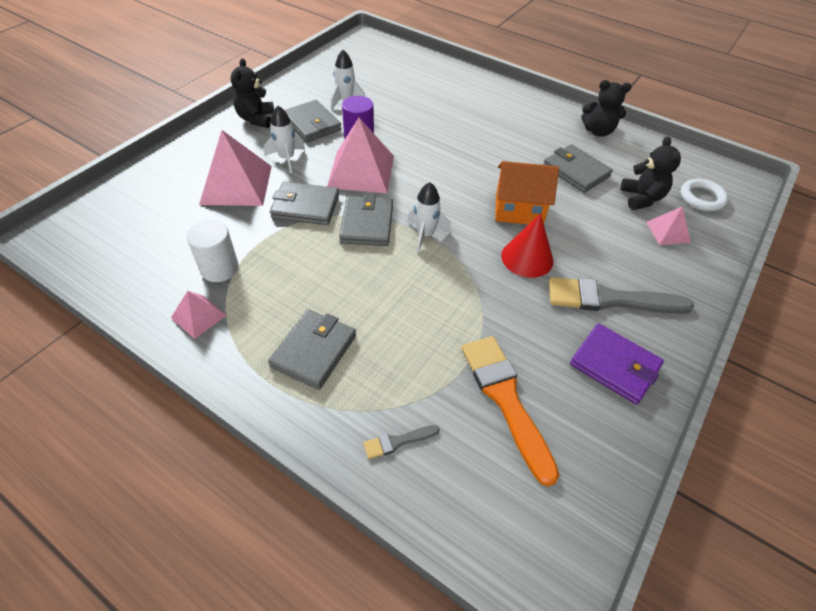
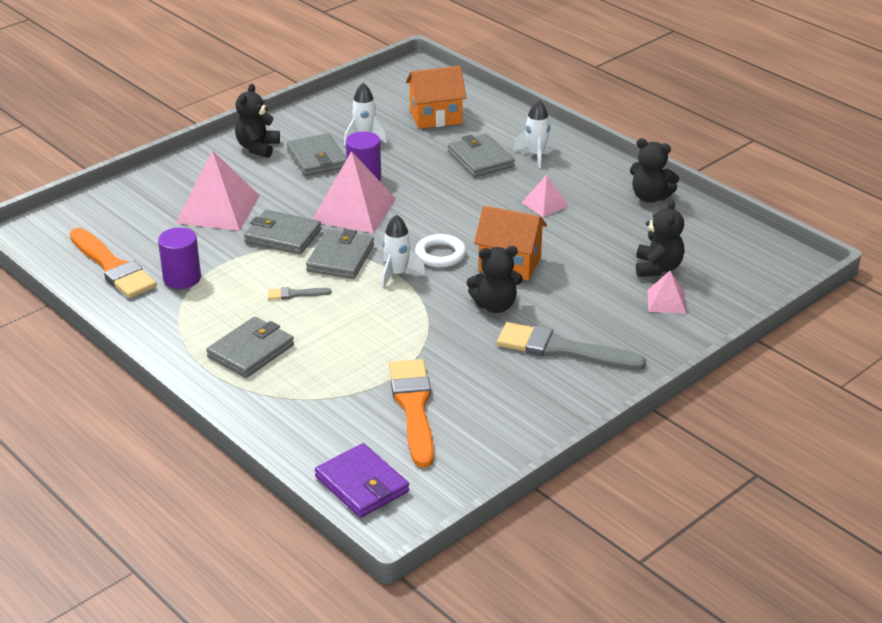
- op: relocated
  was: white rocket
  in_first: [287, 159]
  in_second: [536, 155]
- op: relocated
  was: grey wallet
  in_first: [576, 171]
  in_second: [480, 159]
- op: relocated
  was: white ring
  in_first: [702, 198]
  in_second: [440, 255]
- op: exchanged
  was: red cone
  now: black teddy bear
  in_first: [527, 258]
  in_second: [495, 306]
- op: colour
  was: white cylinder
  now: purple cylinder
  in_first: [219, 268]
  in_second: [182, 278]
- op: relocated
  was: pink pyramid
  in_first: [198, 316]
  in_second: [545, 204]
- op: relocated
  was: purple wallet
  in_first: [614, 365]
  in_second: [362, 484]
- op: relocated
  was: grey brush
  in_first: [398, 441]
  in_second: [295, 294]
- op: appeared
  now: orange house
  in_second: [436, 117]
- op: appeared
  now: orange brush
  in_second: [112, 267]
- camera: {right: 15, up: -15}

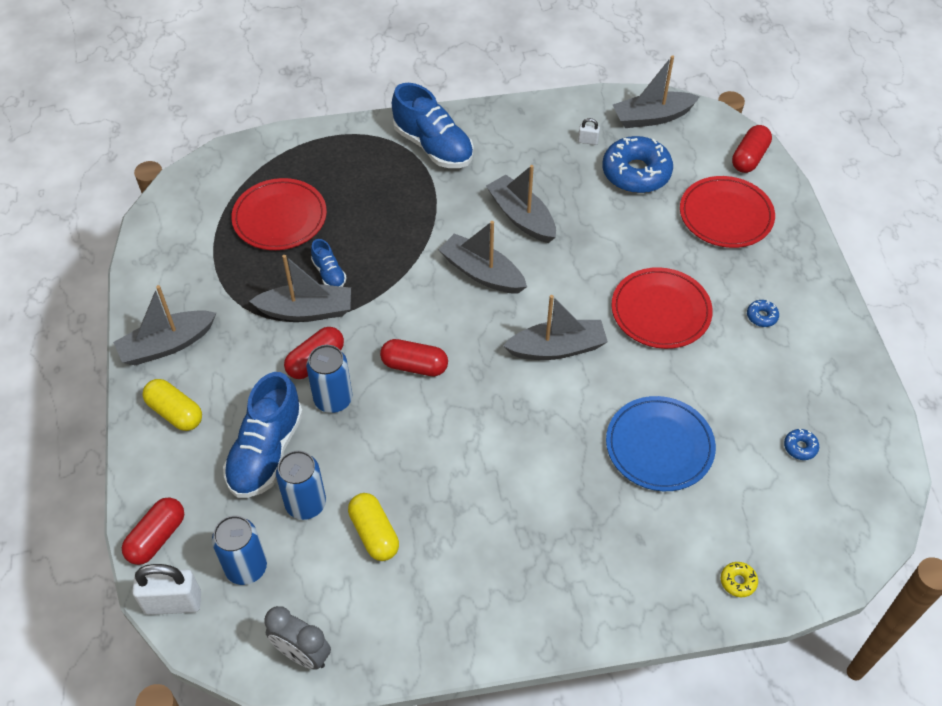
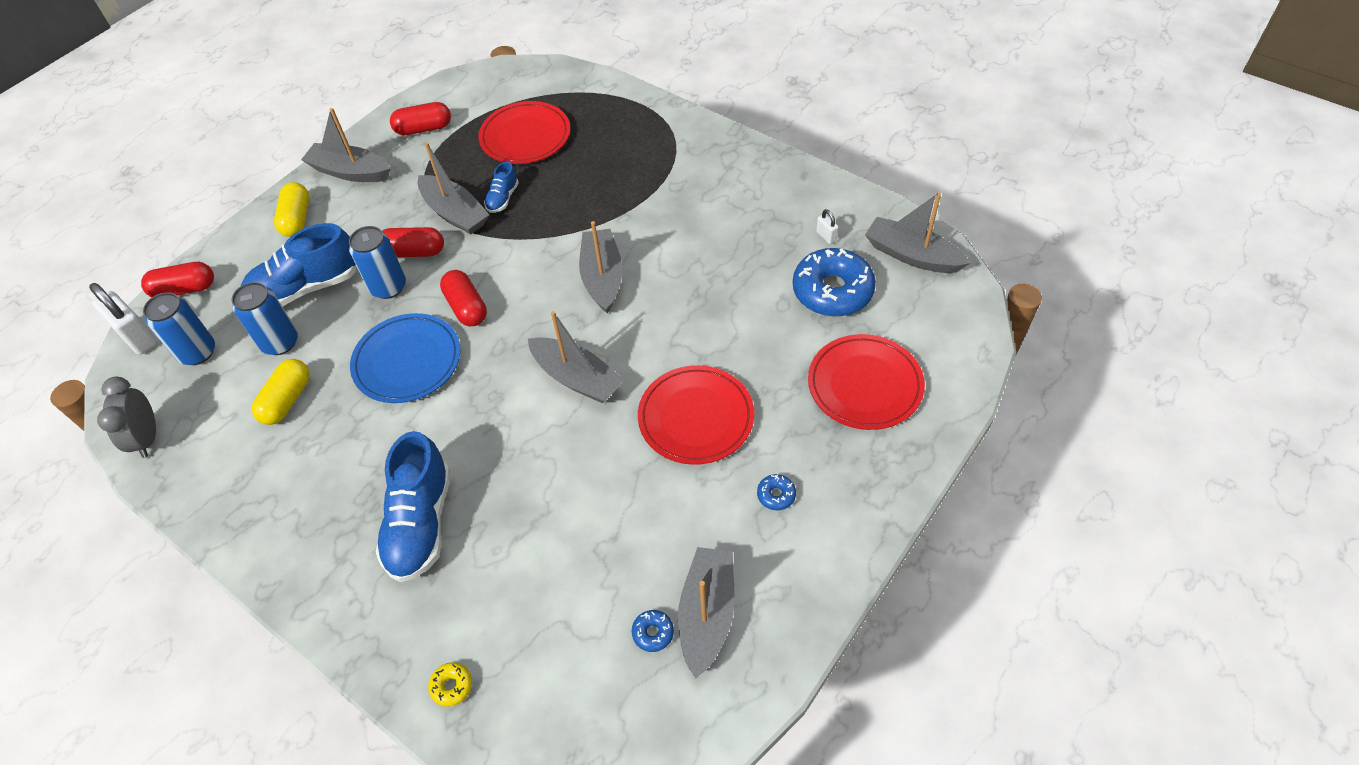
- op: relocated
  was: blue shoe
  in_first: [433, 146]
  in_second: [420, 523]
- op: relocated
  was: red capsule
  in_first: [749, 158]
  in_second: [424, 129]
- op: relocated
  was: grey boat
  in_first: [521, 217]
  in_second: [707, 614]
- op: relocated
  was: blue plate
  in_first: [659, 446]
  in_second: [407, 361]
- camera: {right: 50, up: 0}

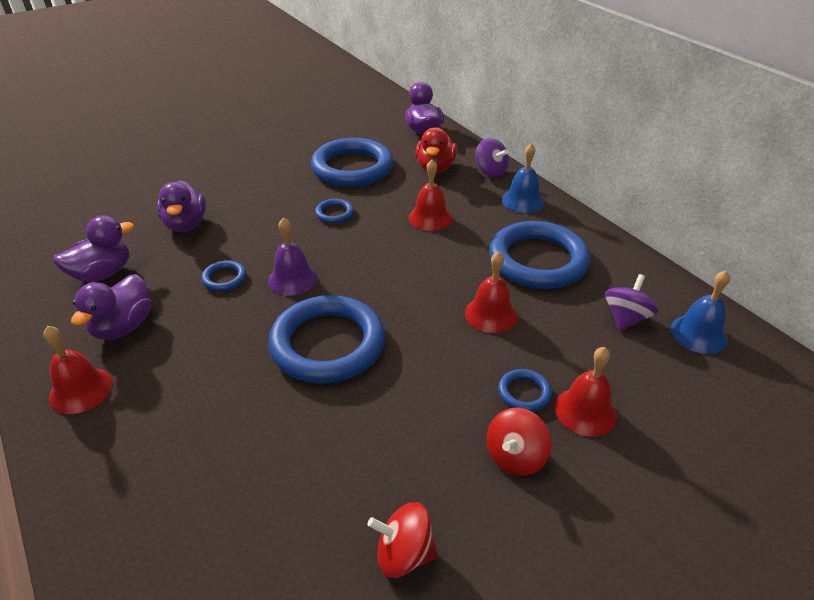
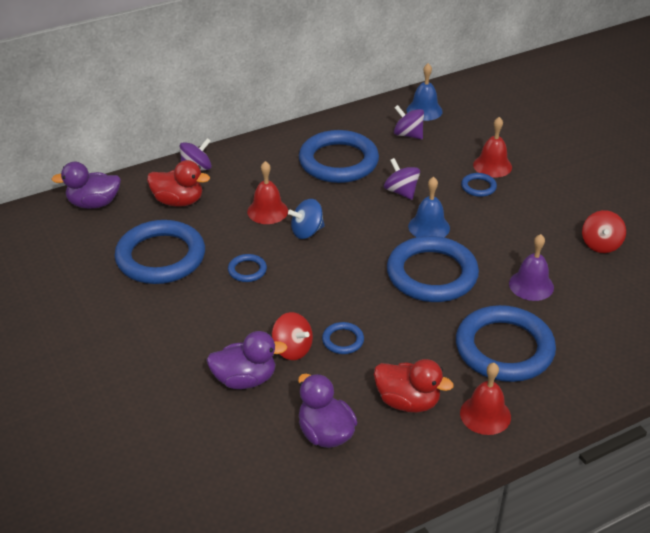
- op: relocated
  was: blue bell
  in_first: [523, 201]
  in_second: [429, 227]
- op: relocated
  was: purple bell
  in_first: [293, 279]
  in_second: [531, 285]
- op: exchanged
  was: red bell
  now: purple spinning top
  in_first: [491, 314]
  in_second: [401, 192]
- op: colour
  was: purple duck
  now: red duck
  in_first: [123, 327]
  in_second: [407, 401]
- op: relocated
  was: red spinning top
  in_first: [515, 457]
  in_second: [292, 349]
- op: appeared
  now: blue spinning top
  in_second: [307, 232]
- op: appeared
  now: blue ring
  in_second: [504, 348]
- camera: {right: -85, up: 0}

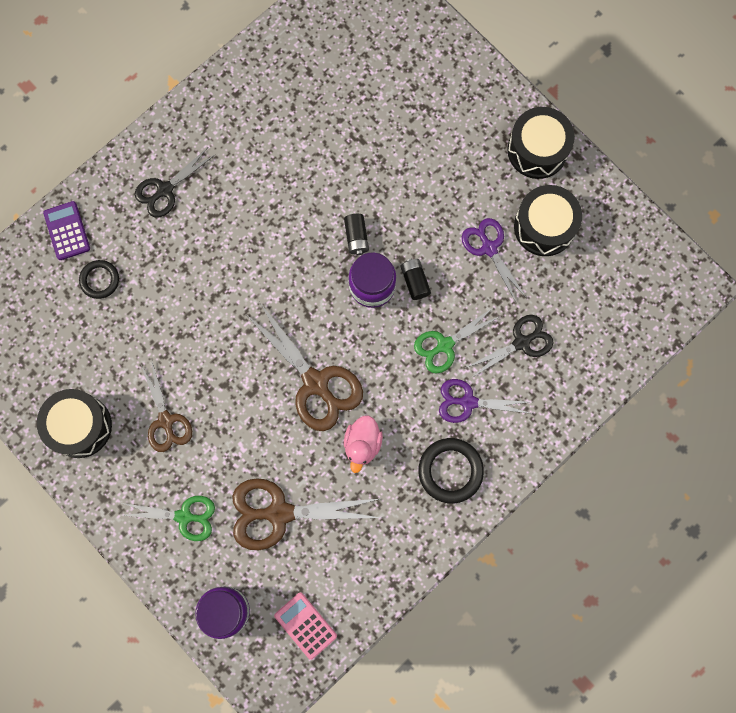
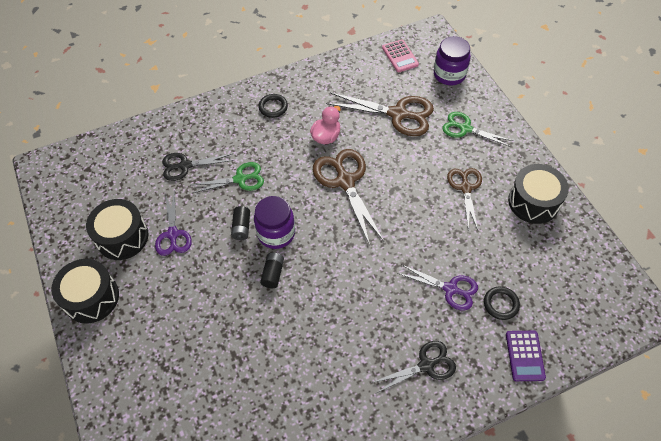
- op: relocated
  was: purple scissors
  in_first: [468, 402]
  in_second: [450, 289]
- op: size
  was: black ring
  in_first: [450, 471]
  in_second: [273, 107]
  ratio: 0.63
- camera: {right: -160, up: -20}

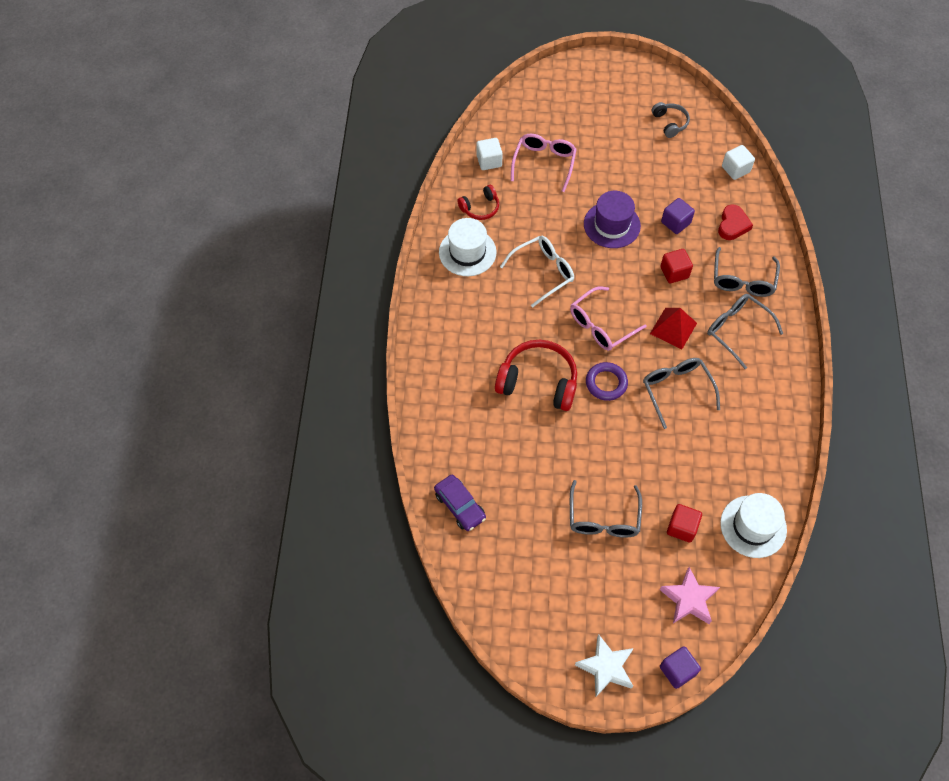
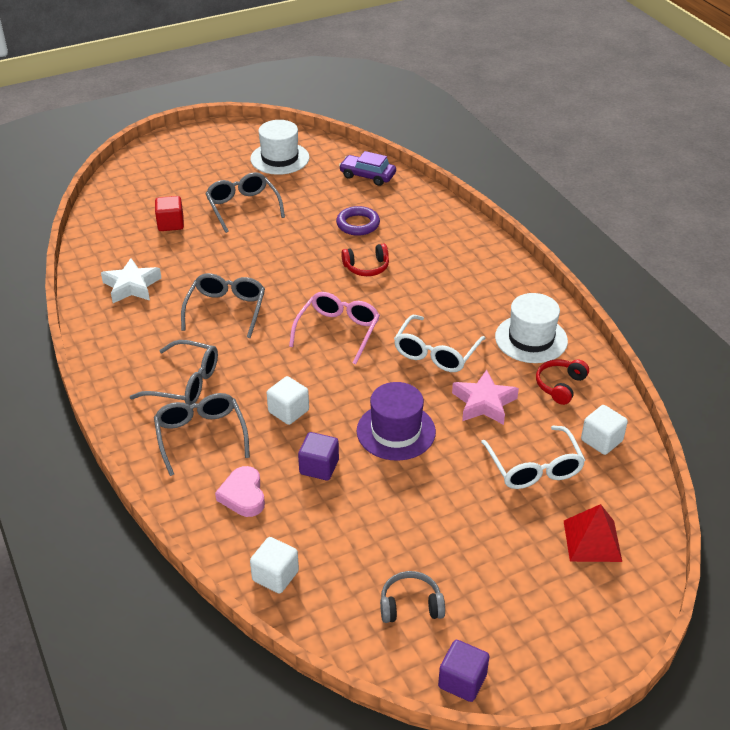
- op: spun
  was: grey headphones
  in_first: [670, 123]
  in_second: [410, 605]
  clockwise: 135
- op: colour
  was: pink glasses
  now: white glasses
  in_first: [544, 163]
  in_second: [534, 468]
- op: colour
  was: red heart
  now: pink heart
  in_first: [732, 225]
  in_second: [243, 495]
- op: colour
  was: red cube
  now: white cube
  in_first: [674, 272]
  in_second: [288, 411]
- op: relocated
  was: red pyramid
  in_first: [673, 328]
  in_second: [592, 540]
- op: size
  was: red headphones
  in_first: [538, 382]
  in_second: [366, 267]
  ratio: 0.54
- op: spun
  was: grey glasses
  in_first: [676, 390]
  in_second: [226, 309]
  clockwise: -120
- op: relocated
  was: purple ring
  in_first: [606, 383]
  in_second: [358, 224]
- op: relocated
  was: white hat
  in_first: [753, 526]
  in_second: [280, 158]
- op: relocated
  was: pink star
  in_first: [689, 599]
  in_second: [484, 403]
- op: relocated
  was: white star
  in_first: [606, 667]
  in_second: [132, 286]
- op: relocated
  was: purple cube
  in_first: [677, 670]
  in_second: [462, 681]
- camera: {right: 150, up: -20}

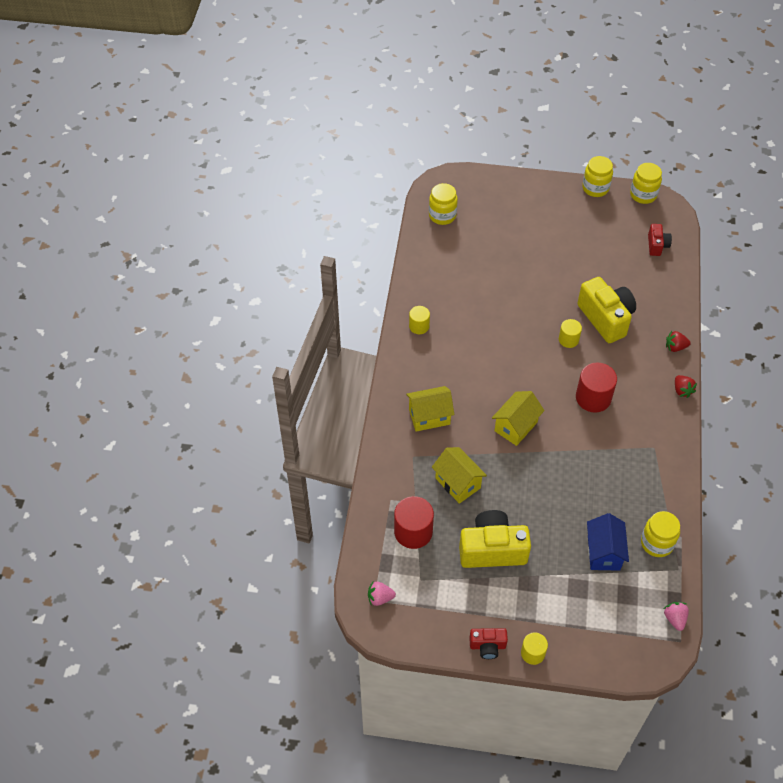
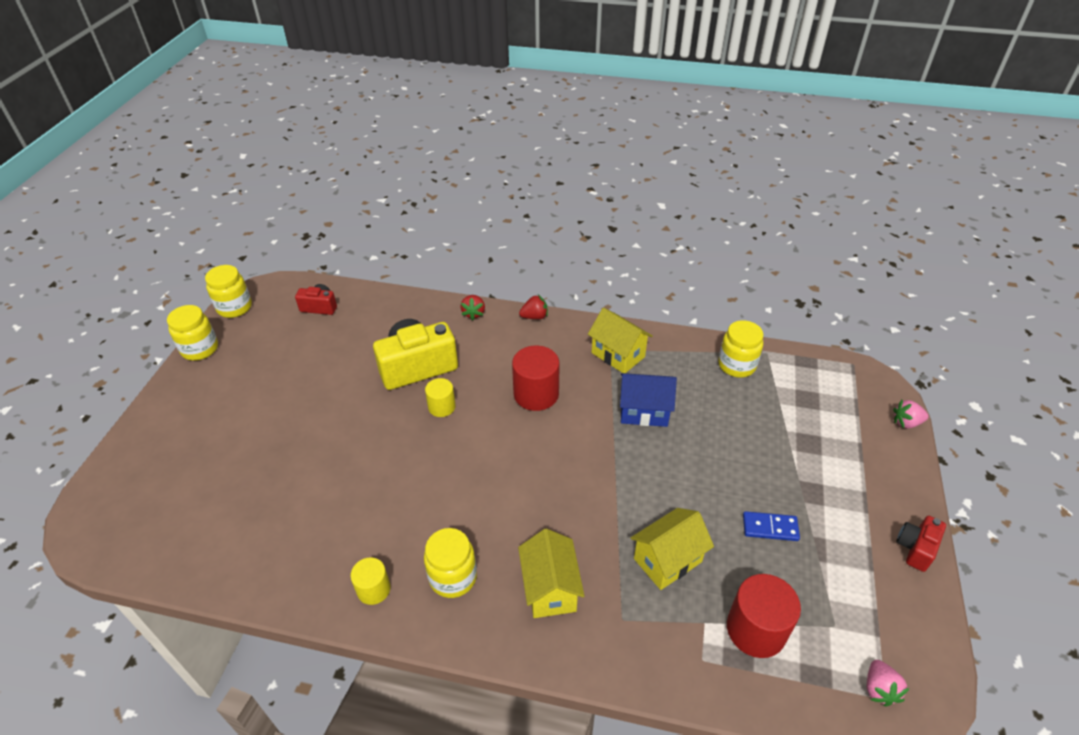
- op: relocated
  was: yellow jar
  in_first: [442, 215]
  in_second: [453, 577]
- op: relocated
  was: yellow house
  in_first: [516, 426]
  in_second: [618, 355]
- op: exchanged
  was: yellow camera
  now: blue domino
  in_first: [492, 549]
  in_second: [770, 528]
- op: relocated
  was: blue house
  in_first: [603, 552]
  in_second: [644, 411]
- op: relocated
  was: pink strawberry
  in_first: [674, 618]
  in_second: [906, 423]
- op: spun
  was: red camera
  in_first: [487, 646]
  in_second: [915, 548]
  clockwise: -150
- op: missing
  was: yellow cylinder
  in_first: [532, 653]
- camera: {right: -85, up: -10}

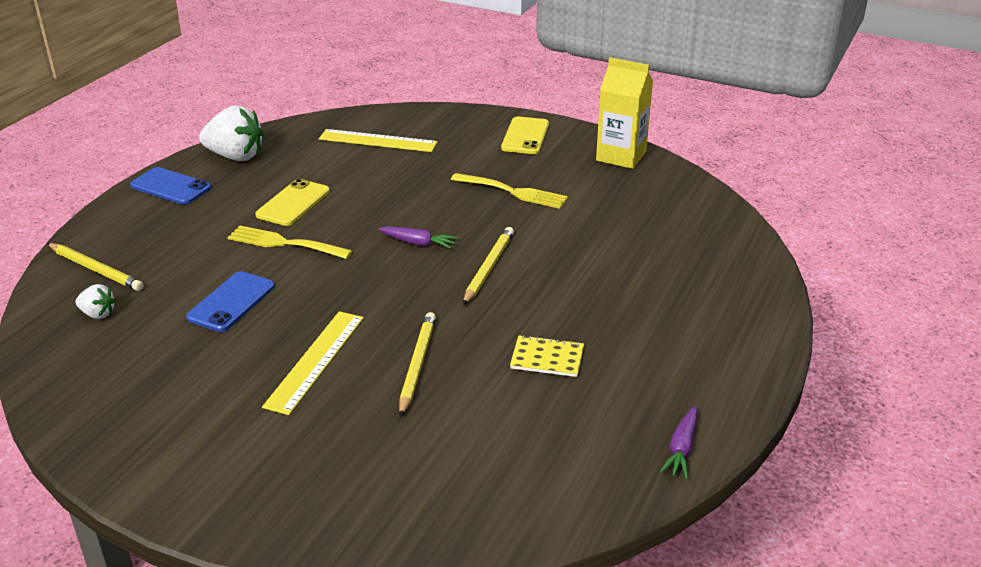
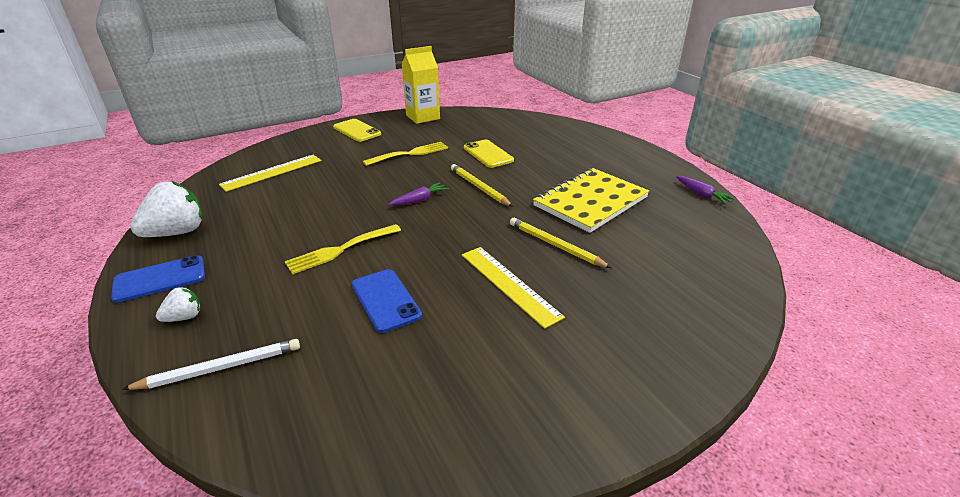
- op: relocated
  was: yellow phone
  in_first: [293, 203]
  in_second: [488, 154]
- op: colour
  was: yellow pencil
  now: white pencil
  in_first: [95, 269]
  in_second: [220, 368]
- op: relocated
  was: white strawberry
  in_first: [98, 314]
  in_second: [184, 317]
- op: size
  was: yellow notebook
  in_first: [547, 358]
  in_second: [590, 202]
  ratio: 2.14
- camera: {right: -55, up: 0}

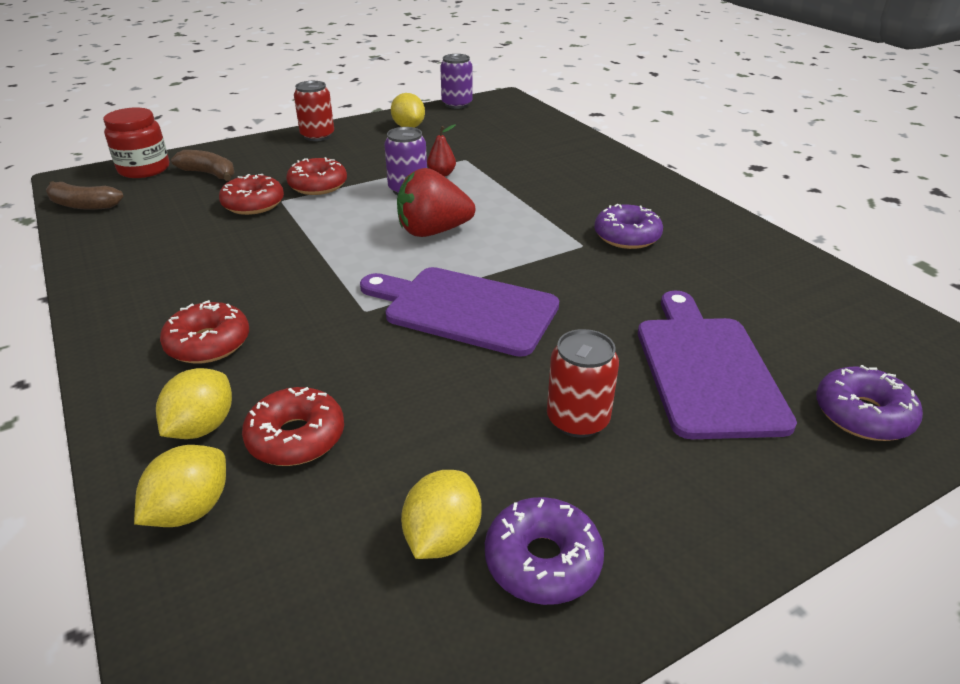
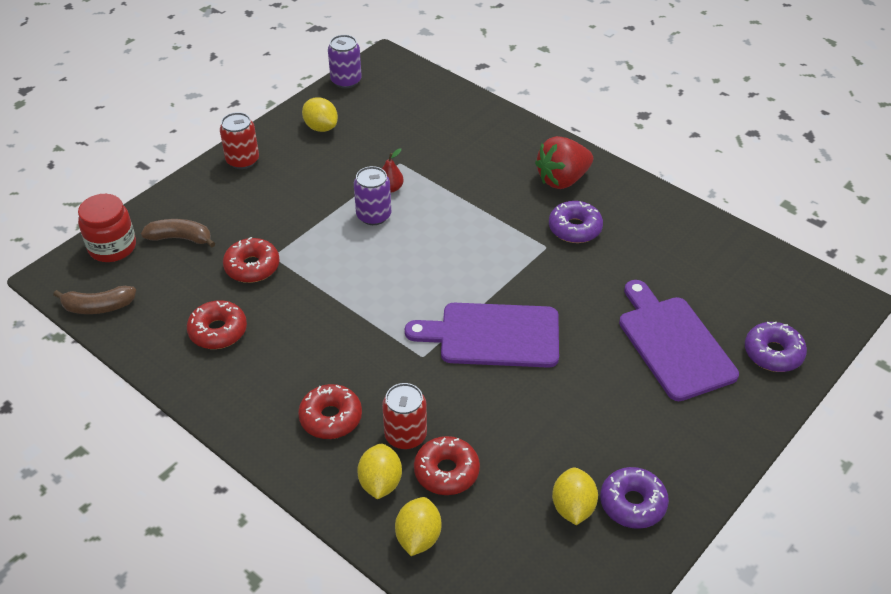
- op: relocated
  was: red donut
  in_first: [318, 185]
  in_second: [218, 331]
- op: relocated
  was: red strawberry
  in_first: [433, 231]
  in_second: [562, 179]
- op: relocated
  was: red can
  in_first: [577, 419]
  in_second: [405, 435]
- camera: {right: -20, up: 10}

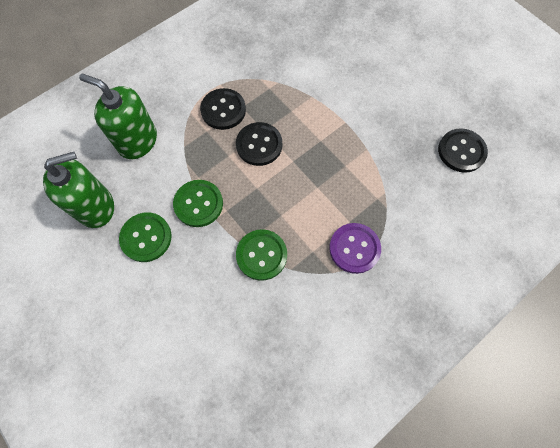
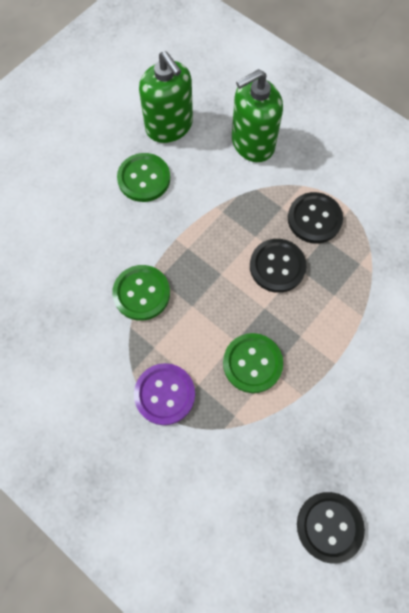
- op: spun
  was: green soap dispenser
  in_first: [137, 141]
  in_second: [252, 143]
  clockwise: -135
- op: relocated
  was: green button
  in_first: [198, 204]
  in_second: [252, 363]
- camera: {right: 80, up: 0}

